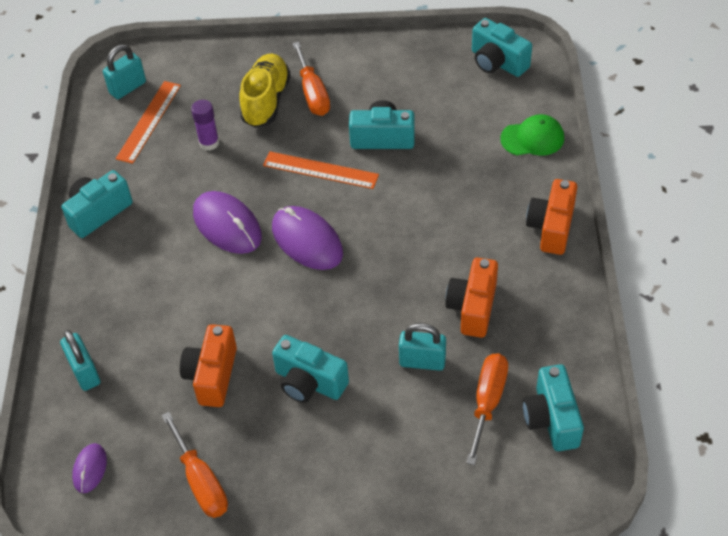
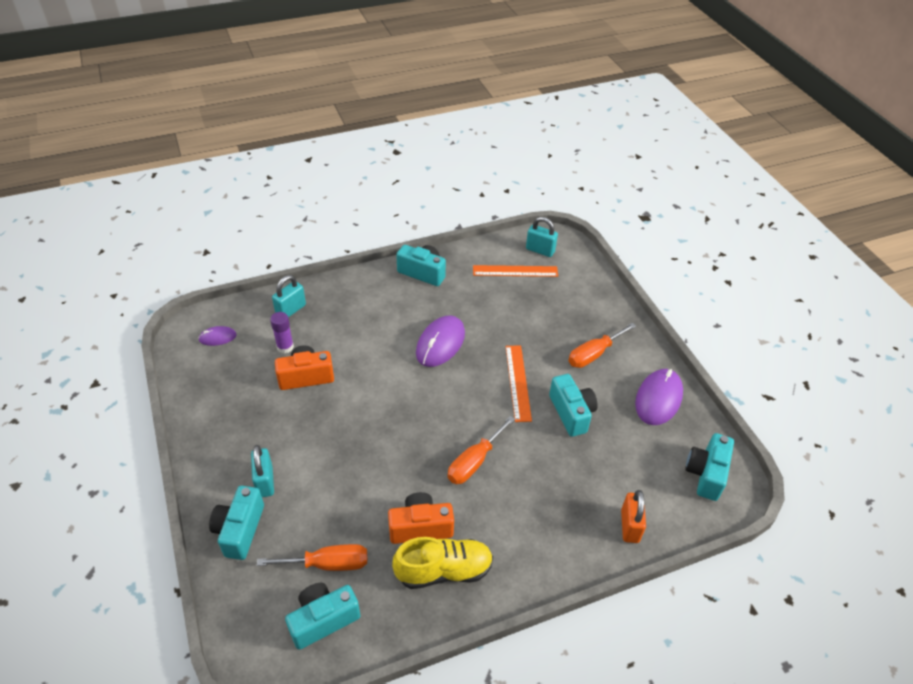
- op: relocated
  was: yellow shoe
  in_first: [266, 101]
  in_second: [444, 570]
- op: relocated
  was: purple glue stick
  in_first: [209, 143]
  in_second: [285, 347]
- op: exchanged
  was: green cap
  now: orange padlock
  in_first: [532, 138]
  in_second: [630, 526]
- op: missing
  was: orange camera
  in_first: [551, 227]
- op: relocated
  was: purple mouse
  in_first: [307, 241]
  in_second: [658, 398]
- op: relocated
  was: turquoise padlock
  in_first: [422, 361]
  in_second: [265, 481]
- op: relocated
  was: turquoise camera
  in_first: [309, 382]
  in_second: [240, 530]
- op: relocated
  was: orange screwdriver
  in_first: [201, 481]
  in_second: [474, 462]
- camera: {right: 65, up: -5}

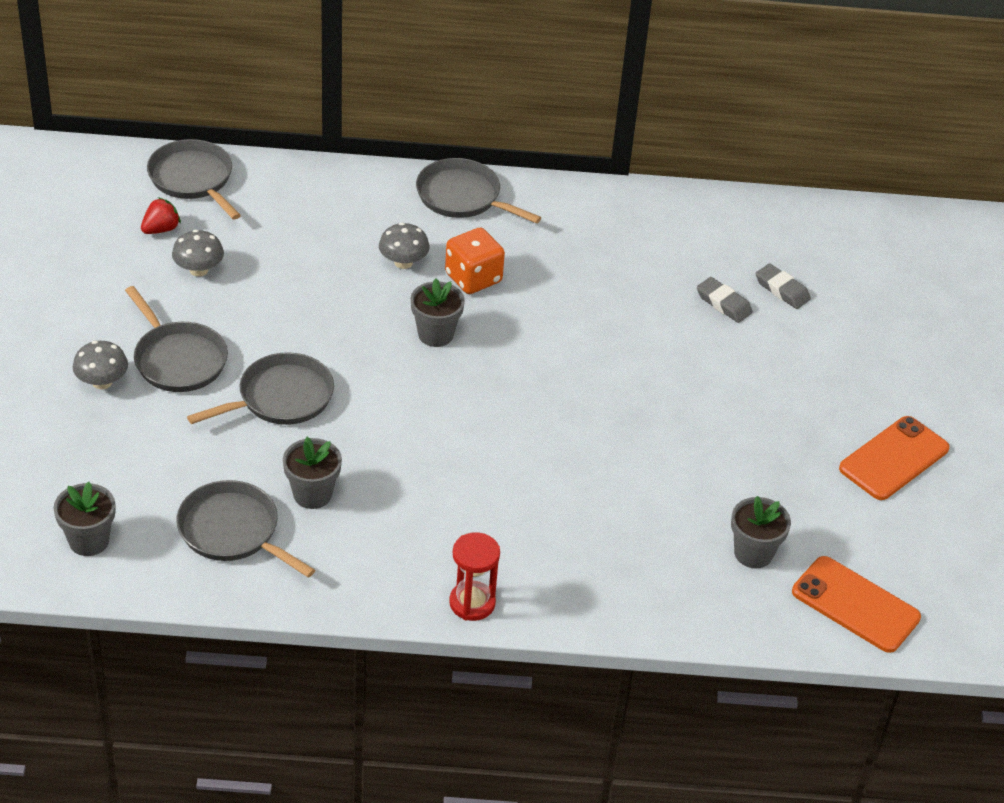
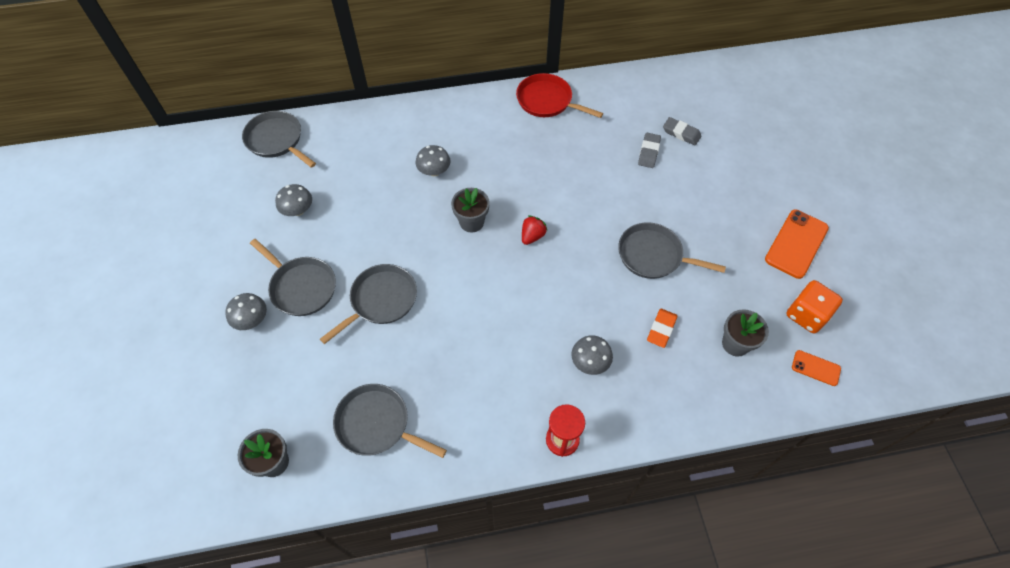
- op: relocated
  was: grey pan
  in_first: [462, 197]
  in_second: [653, 255]
- op: relocated
  was: red strawberry
  in_first: [161, 229]
  in_second: [532, 236]
- op: relocated
  was: orange dice
  in_first: [473, 278]
  in_second: [806, 315]
- op: spun
  was: grey eraser
  in_first: [723, 303]
  in_second: [648, 152]
  clockwise: 75
- op: missing
  was: grey flower pot
  in_first: [312, 494]
- op: size
  was: orange phone
  in_first: [855, 605]
  in_second: [815, 368]
  ratio: 0.54
- op: appeared
  now: red pan
  in_second: [547, 101]
- op: appeared
  now: orange eraser
  in_second: [661, 329]
- op: appeared
  now: grey mushroom
  in_second: [590, 362]
- camera: {right: -10, up: 15}

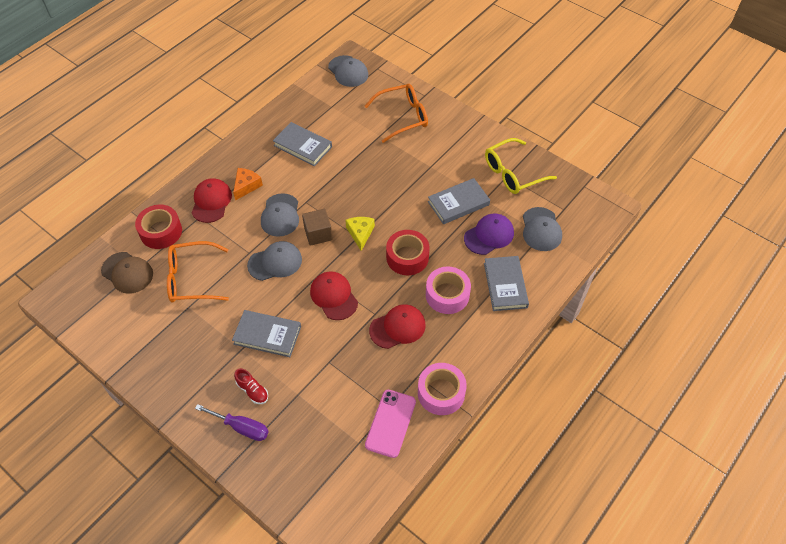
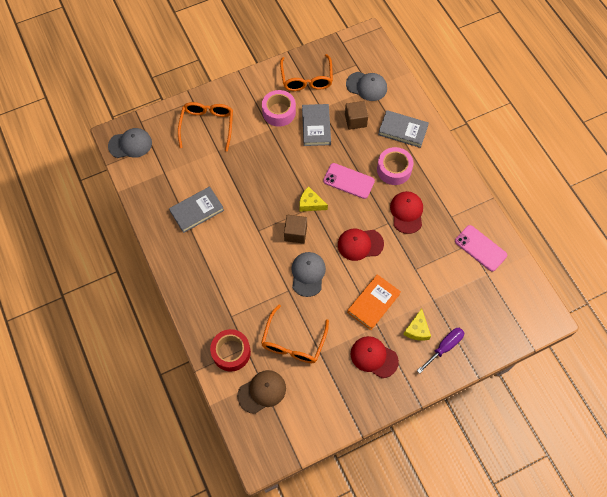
- op: colour
  was: yellow glasses
  now: orange glasses
  in_first: [513, 173]
  in_second: [306, 79]
- op: missing
  was: orange cheese
  in_first: [246, 186]
- op: relocated
  was: red cap
  in_first: [211, 202]
  in_second: [374, 357]
- op: missing
  was: grey cap
  in_first: [280, 215]
- op: exchanged
  was: purple cap
  now: brown cube
  in_first: [489, 235]
  in_second: [355, 120]
- op: exchanged
  was: red tape
  now: pink phone
  in_first: [407, 257]
  in_second: [348, 181]
- op: colour
  was: grey book
  now: orange book
  in_first: [267, 335]
  in_second: [373, 303]
- op: relocated
  was: pink tape
  in_first: [441, 393]
  in_second: [279, 112]
- op: exchanged
  was: red shoe
  now: yellow cheese
  in_first: [252, 390]
  in_second: [417, 329]
- camera: {right: -65, up: 10}

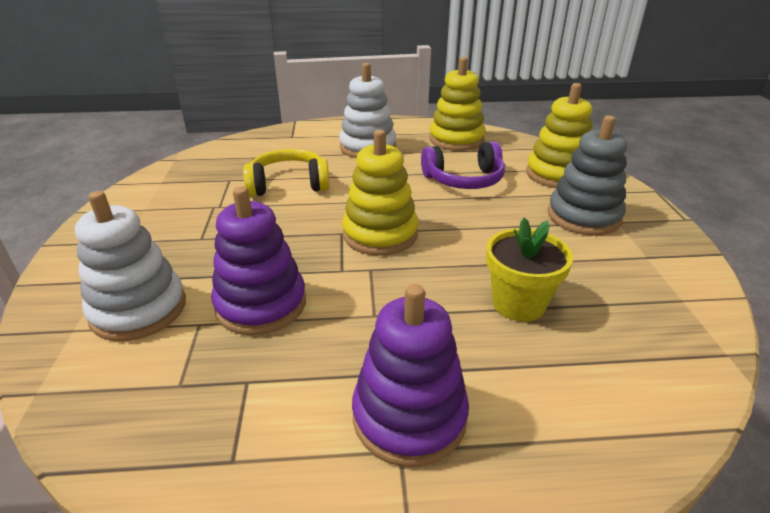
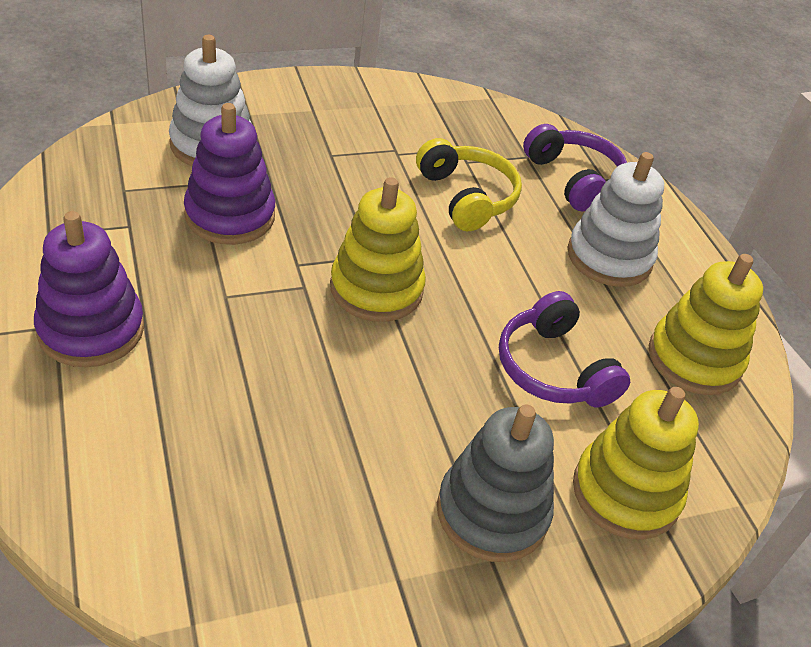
- op: missing
  was: yellow flower pot
  in_first: [518, 303]
- op: appeared
  now: purple headphones
  in_second: [574, 179]
- camera: {right: 70, up: 10}

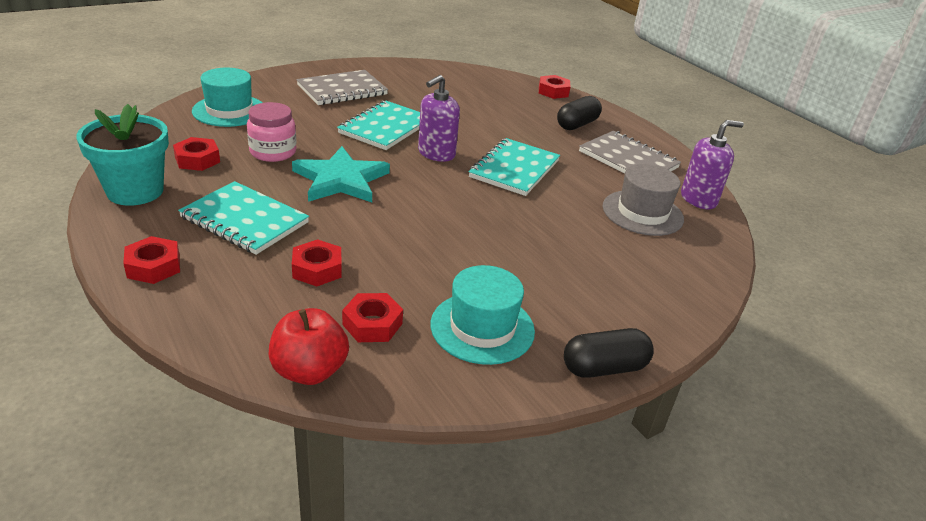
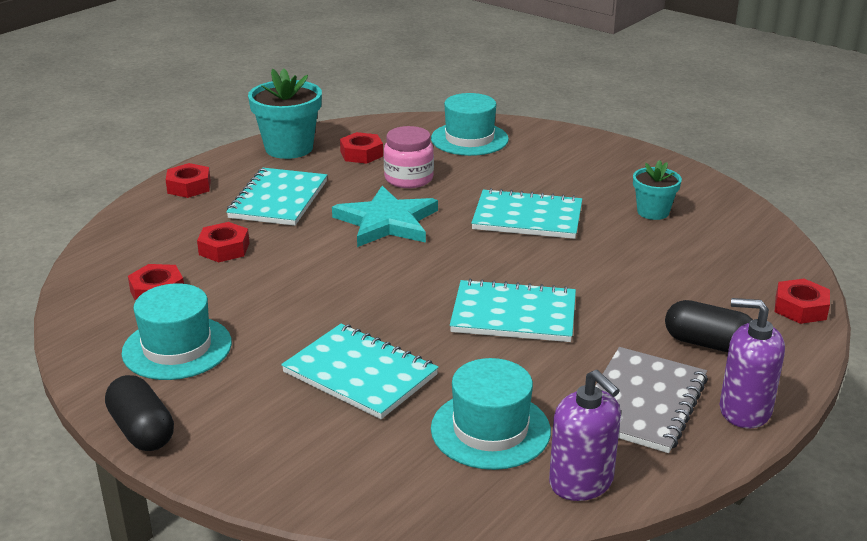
- op: missing
  was: grey notebook
  in_first: [342, 90]
- op: relocated
  was: purple soap dispenser
  in_first: [436, 153]
  in_second: [744, 410]
- op: colour
  was: grey hat
  now: turquoise hat
  in_first: [642, 213]
  in_second: [490, 430]
- op: missing
  was: red apple
  in_first: [309, 370]
- op: appeared
  now: turquoise flower pot
  in_second: [653, 212]
- op: appeared
  now: turquoise notebook
  in_second: [360, 374]
- camera: {right: 75, up: -5}

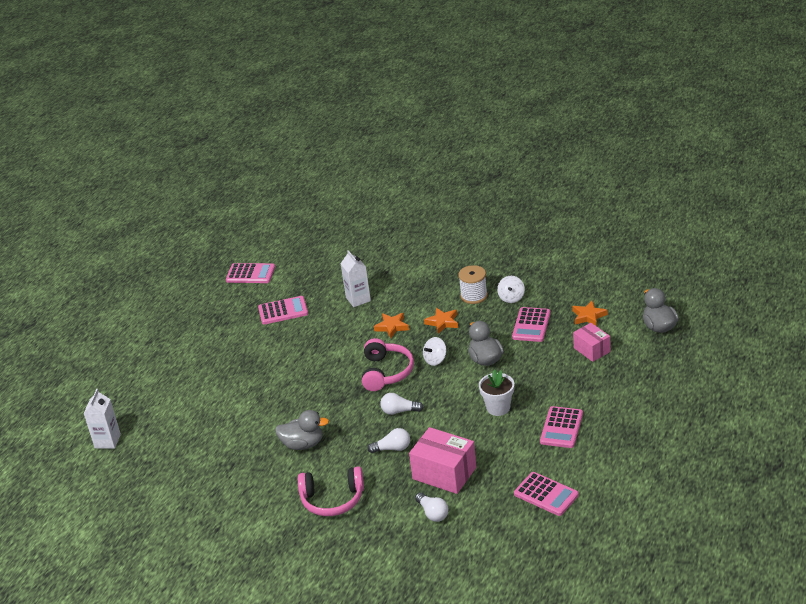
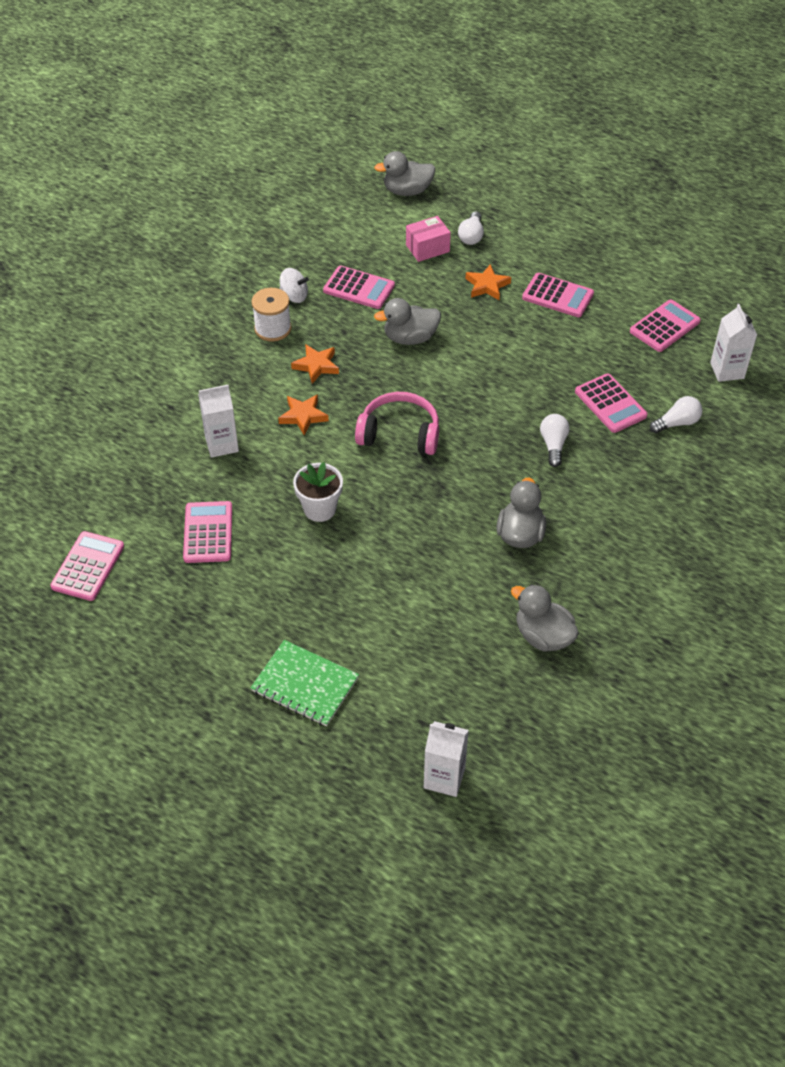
- op: relocated
  was: orange star
  in_first: [588, 316]
  in_second: [487, 286]
- op: missing
  was: white spinning top
  in_first: [435, 360]
- op: relocated
  was: white flower pot
  in_first: [498, 408]
  in_second: [319, 509]
- op: relocated
  was: white light bulb
  in_first: [399, 411]
  in_second: [471, 236]
- op: exchanged
  was: pink box
  now: pink calculator
  in_first: [444, 473]
  in_second: [610, 404]
- op: missing
  was: pink headphones
  in_first: [332, 499]
- op: appeared
  now: white carton
  in_second: [727, 370]
- op: appeared
  now: grey duck
  in_second: [543, 636]
- op: appeared
  now: green notebook
  in_second: [305, 685]
- camera: {right: -85, up: 15}

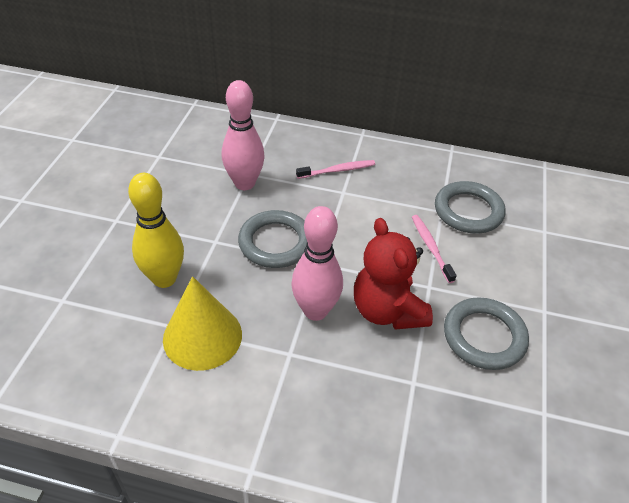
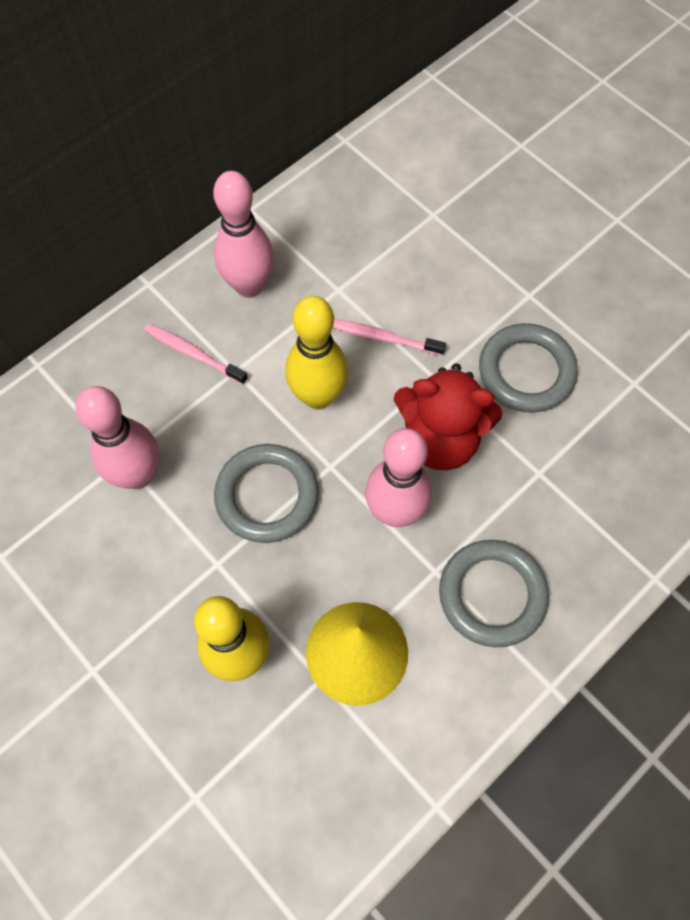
- op: spun
  was: pink toothbrush
  in_first: [337, 170]
  in_second: [193, 354]
  clockwise: -75
- op: relocated
  was: grey ring
  in_first: [468, 211]
  in_second: [492, 594]
- op: appeared
  now: pink bowling pin
  in_second: [249, 286]
- op: appeared
  now: yellow bowling pin
  in_second: [318, 396]
- camera: {right: -55, up: 20}

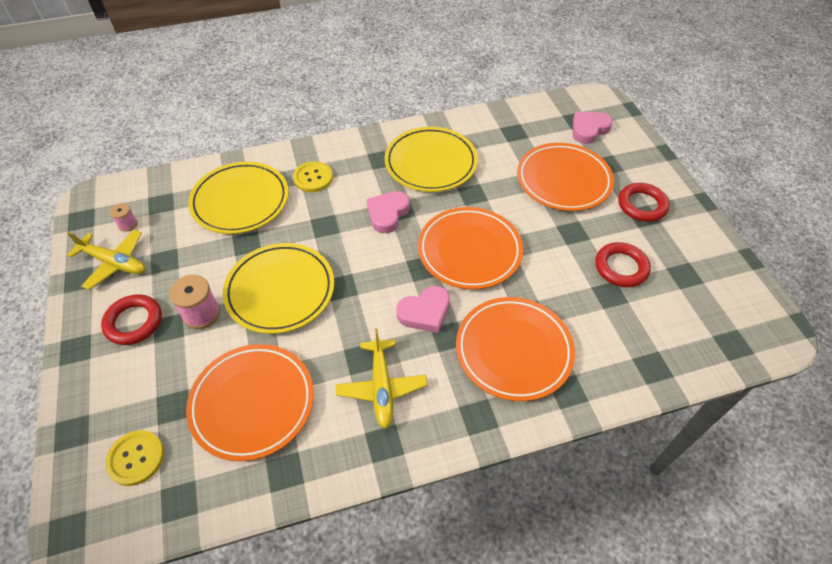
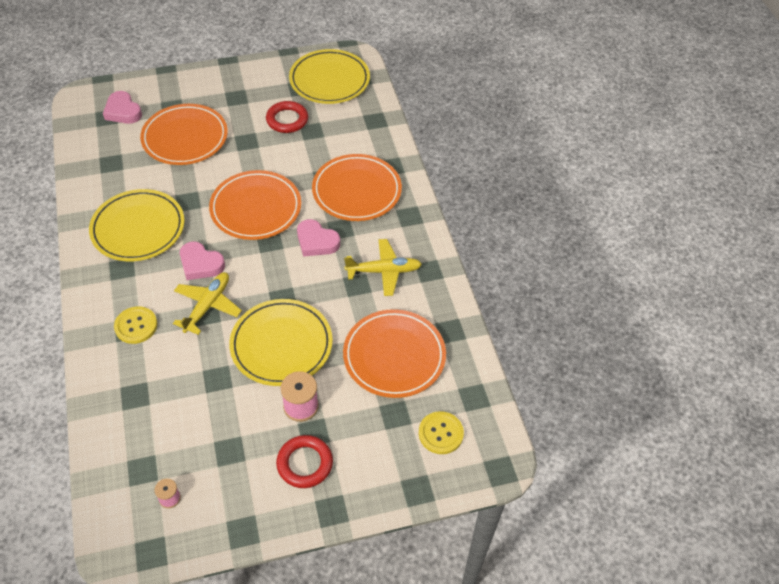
- op: relocated
  was: yellow plate
  in_first: [240, 201]
  in_second: [329, 80]
- op: missing
  was: red ring
  in_first: [642, 205]
- op: relocated
  was: yellow plane
  in_first: [114, 263]
  in_second: [208, 306]
- op: spun
  was: pink heart
  in_first: [425, 312]
  in_second: [316, 241]
  clockwise: 150
- camera: {right: -90, up: 0}

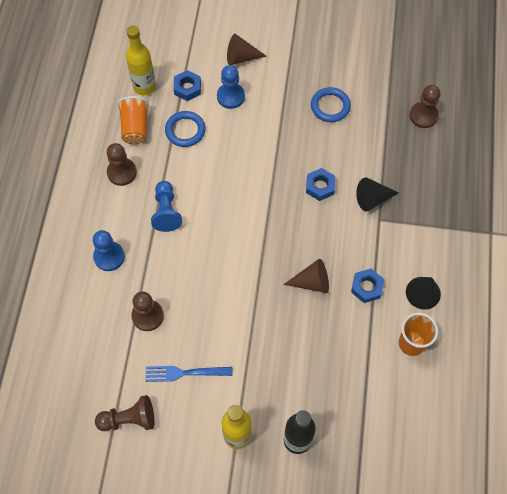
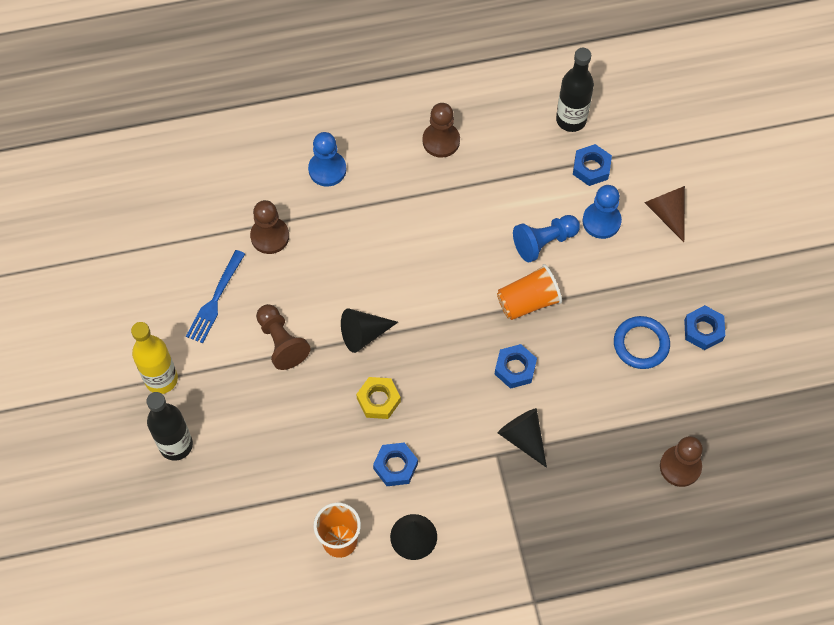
- op: colour
  was: yellow bottle
  now: black bottle
  in_first: [144, 87]
  in_second: [571, 120]
- op: relocated
  was: orange cup
  in_first: [135, 127]
  in_second: [528, 301]
- op: missing
  was: blue ring
  in_first: [185, 130]
- op: relocated
  was: blue pawn
  in_first: [166, 211]
  in_second: [544, 242]
- op: exchanged
  was: brown cone
  now: yellow nut
  in_first: [312, 282]
  in_second: [378, 400]
- op: spun
  was: blue fork
  in_first: [185, 373]
  in_second: [215, 300]
  clockwise: -135
- op: relocated
  was: brown pawn
  in_first: [129, 419]
  in_second: [281, 342]
- op: appeared
  now: blue nut
  in_second: [703, 330]
- op: appeared
  now: black cone
  in_second: [363, 334]
- camera: {right: 70, up: 0}

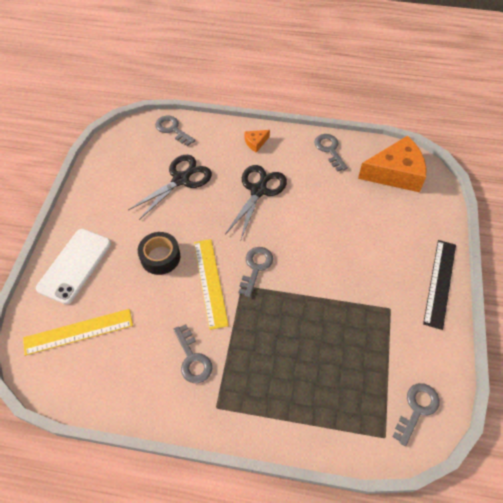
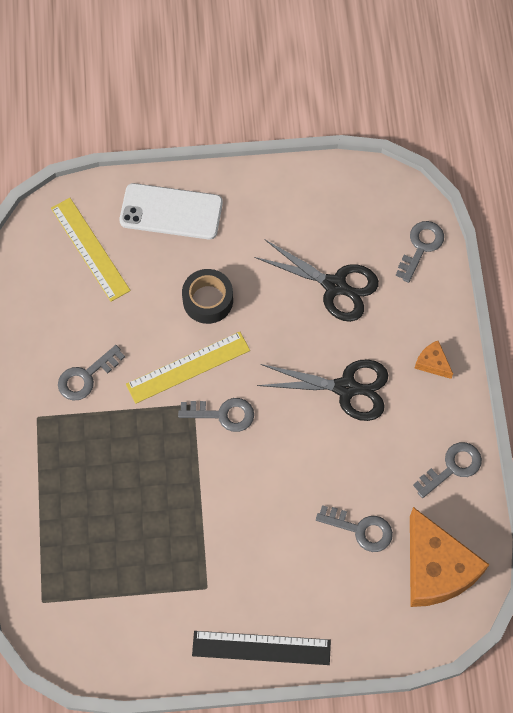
- op: relocated
  was: grey key
  in_first: [417, 409]
  in_second: [361, 529]
- camera: {right: 75, up: 10}

